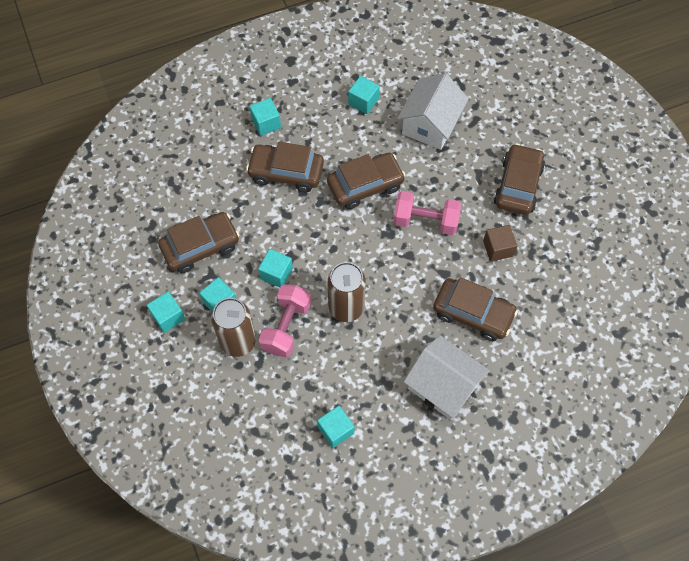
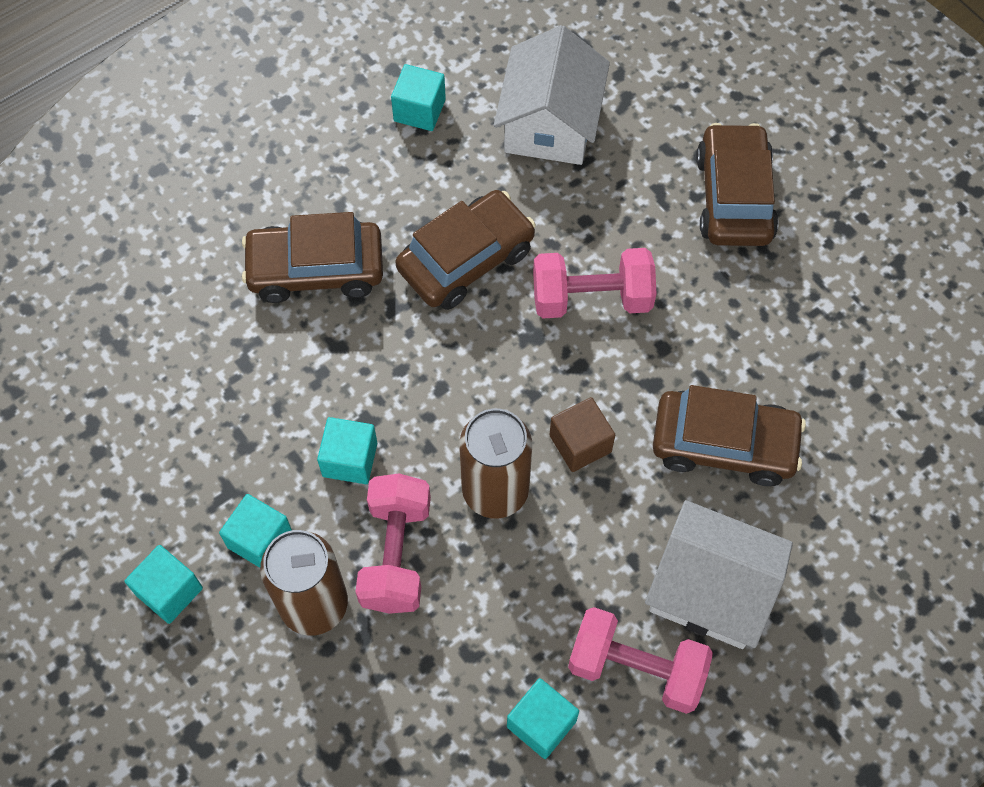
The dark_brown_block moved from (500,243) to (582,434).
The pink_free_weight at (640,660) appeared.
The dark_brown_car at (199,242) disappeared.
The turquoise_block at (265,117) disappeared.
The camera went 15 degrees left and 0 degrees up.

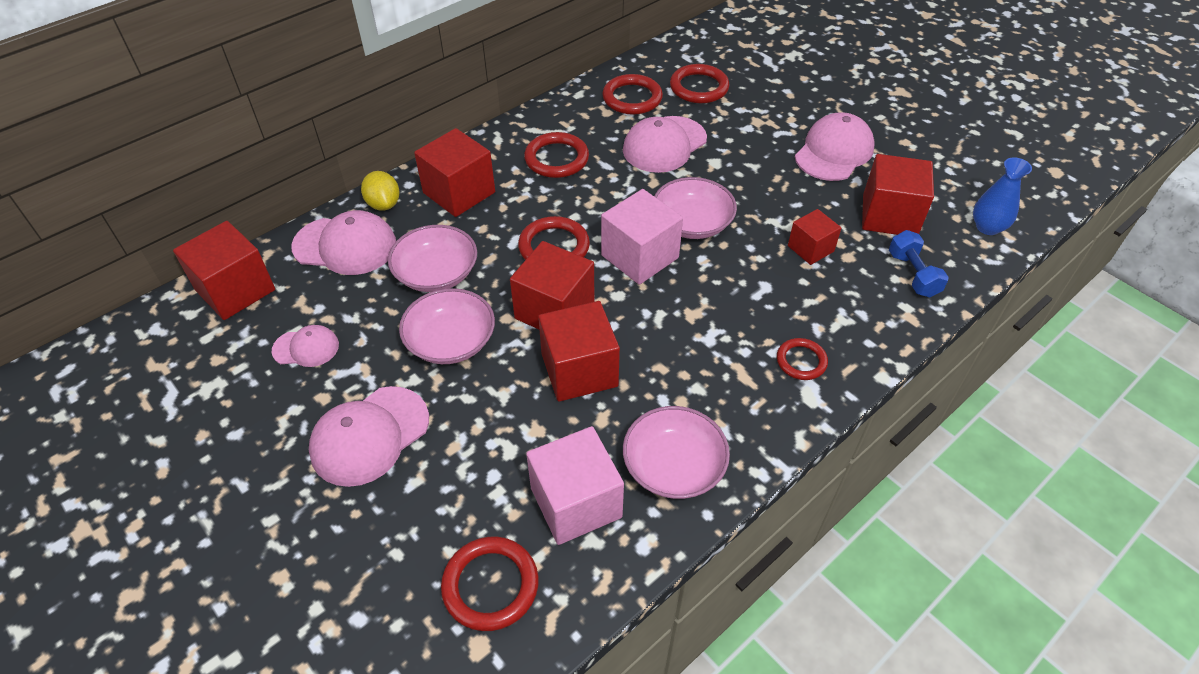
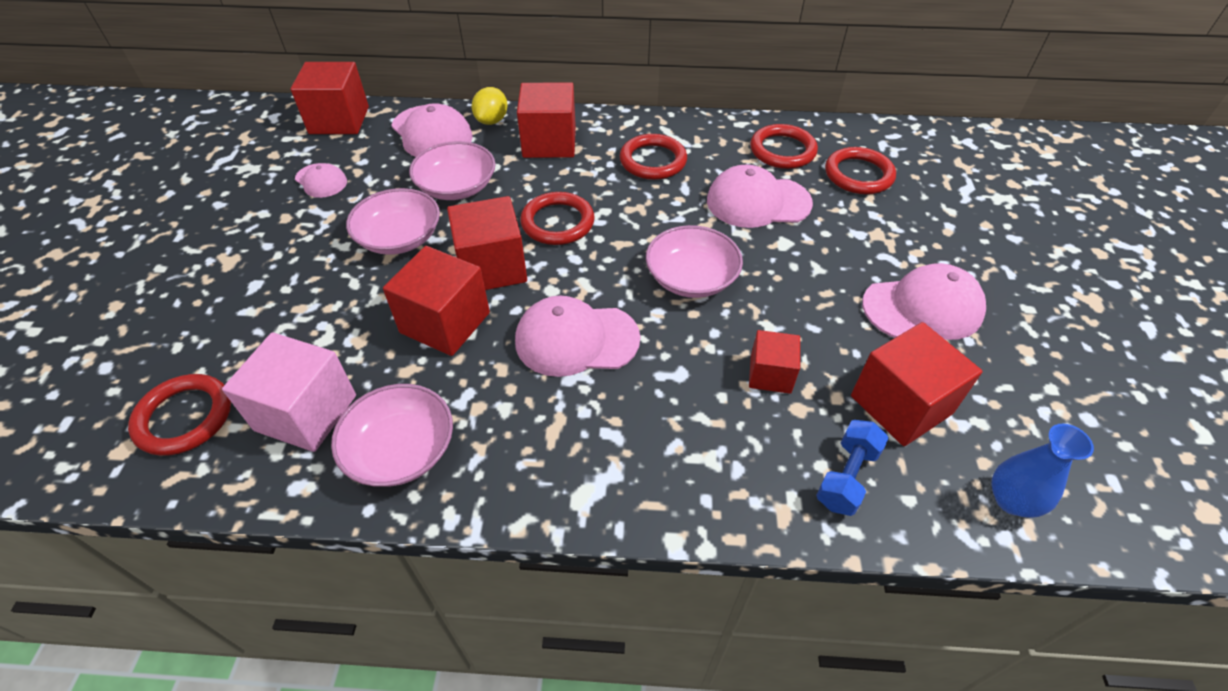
The pink_cap moved from (369,436) to (577,336).
The pink_block at (642,237) disappeared.
The scarlet_ring at (802,359) disappeared.
The camera went 45 degrees right and 0 degrees up.

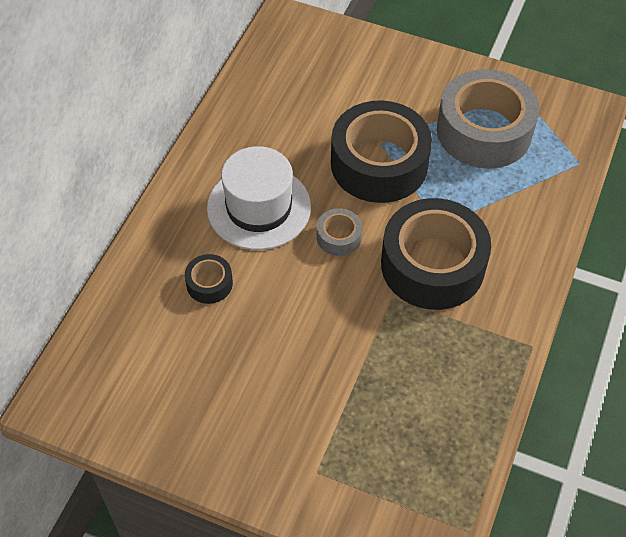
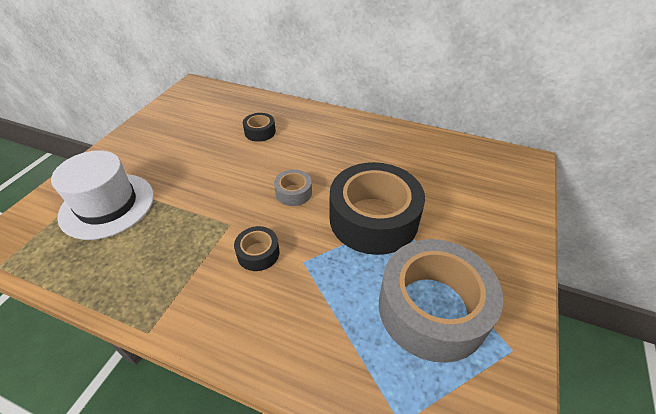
The white_hat moved from (259,198) to (102,195).
The jet-black_sticky_tape at (436,254) changed to 0.44 times the size.
The camera went 90 degrees right and 10 degrees down.

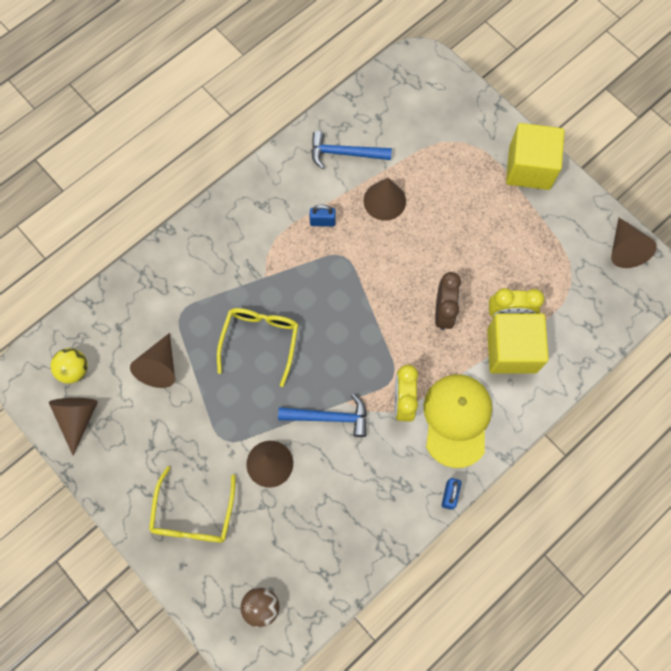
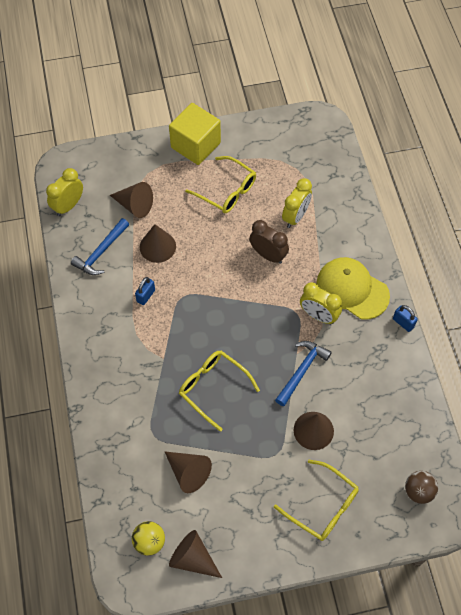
The yellow_clock at (64,192) appeared.
The dark_brown_cone_shape moved from (634,243) to (131,200).
The yellow_glasses at (220,184) appeared.
The yellow_block at (518,343) disappeared.
The camera went 60 degrees left and 10 degrees down.

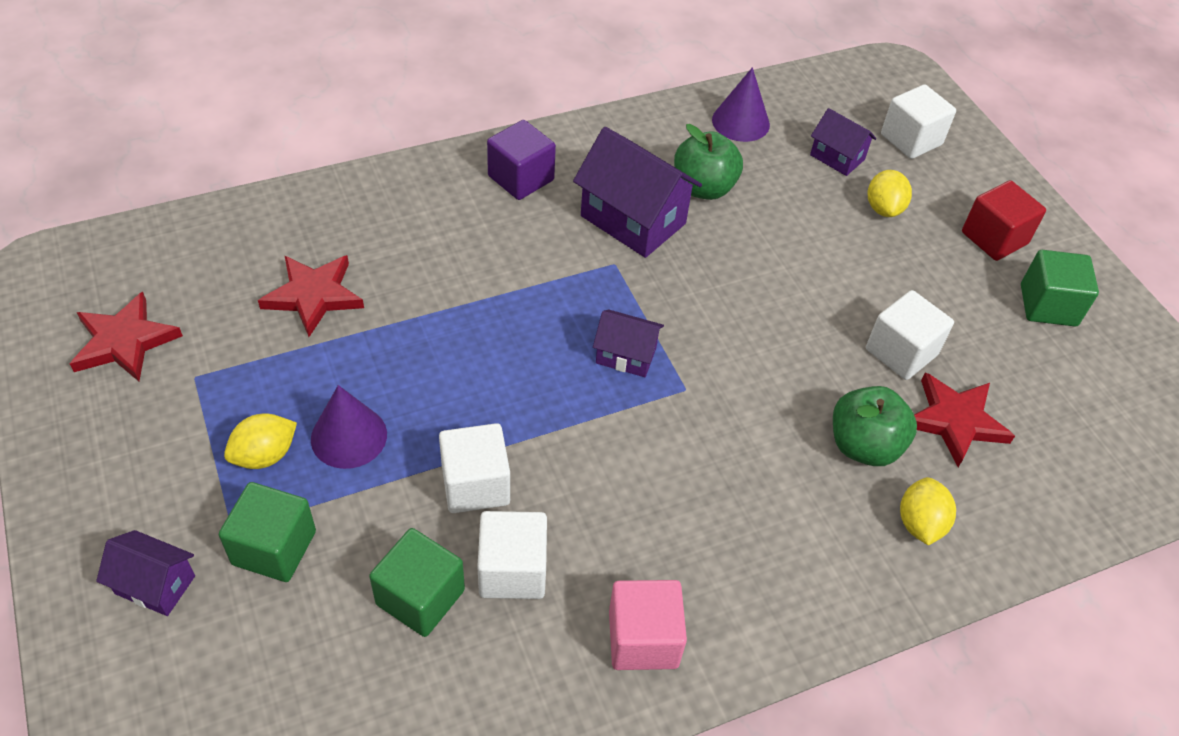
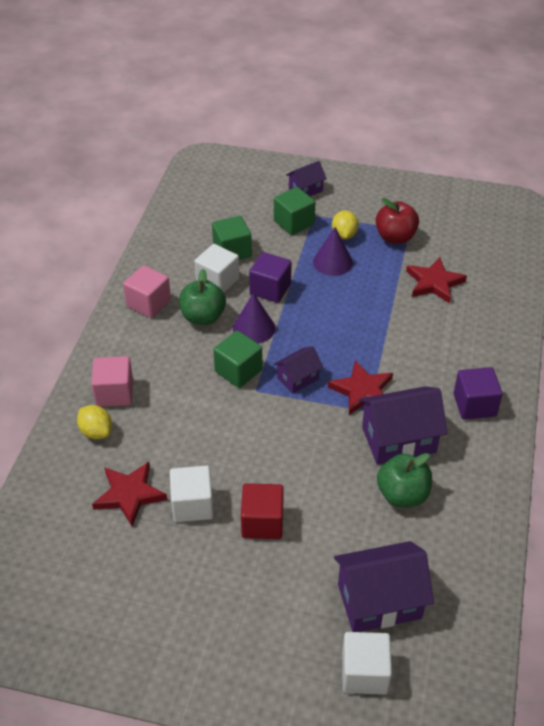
The pink_block at (112,381) appeared.
The leaf-green_apple_fruit moved from (875,426) to (202,297).
The leaf-green_block moved from (1060,288) to (237,359).
The violet_cone_shape moved from (741,104) to (254,318).
The scarlet_block moved from (1004,220) to (262,511).
The white_block at (474,468) became the violet_block at (270,277).
The scarlet_star moved from (126,336) to (360,387).
The violet_house at (843,142) changed to 1.79 times the size.
The scarlet_apple_fruit at (397,221) appeared.
The yellow_citrus_fruit at (890,193) disappeared.
The camera went 130 degrees right and 5 degrees down.

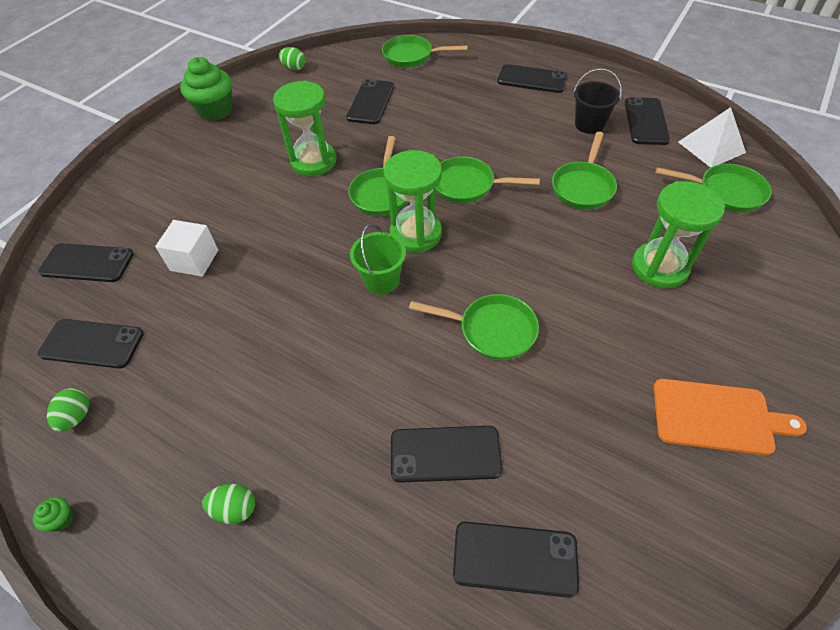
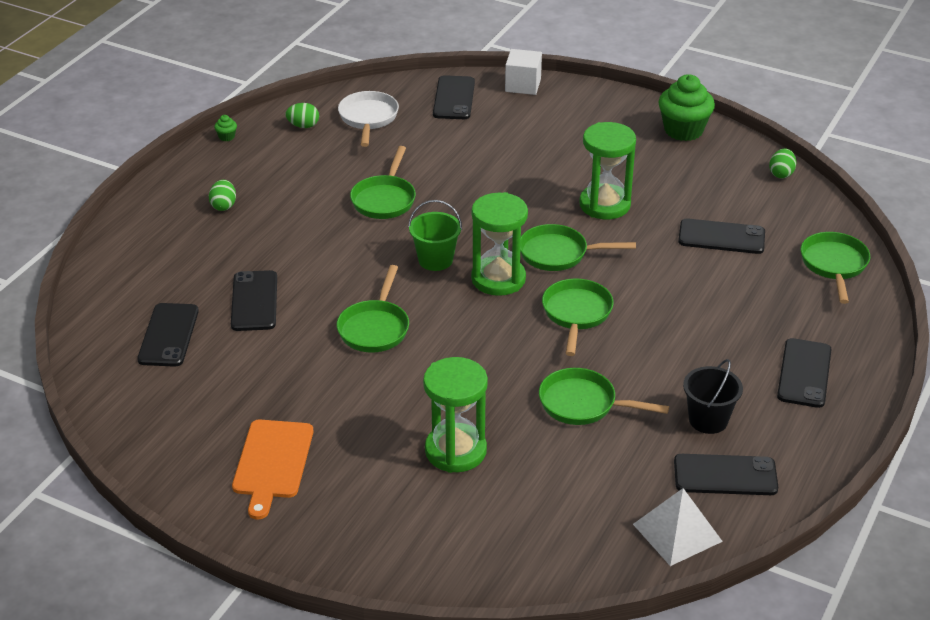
The jet-black_mobile_phone at (91,344) was replaced by the white_skillet at (368,119).
The leaf-green_skillet moved from (713,188) to (383,182).
The white_block moved from (186,248) to (523,72).
The camera went 85 degrees right and 15 degrees down.

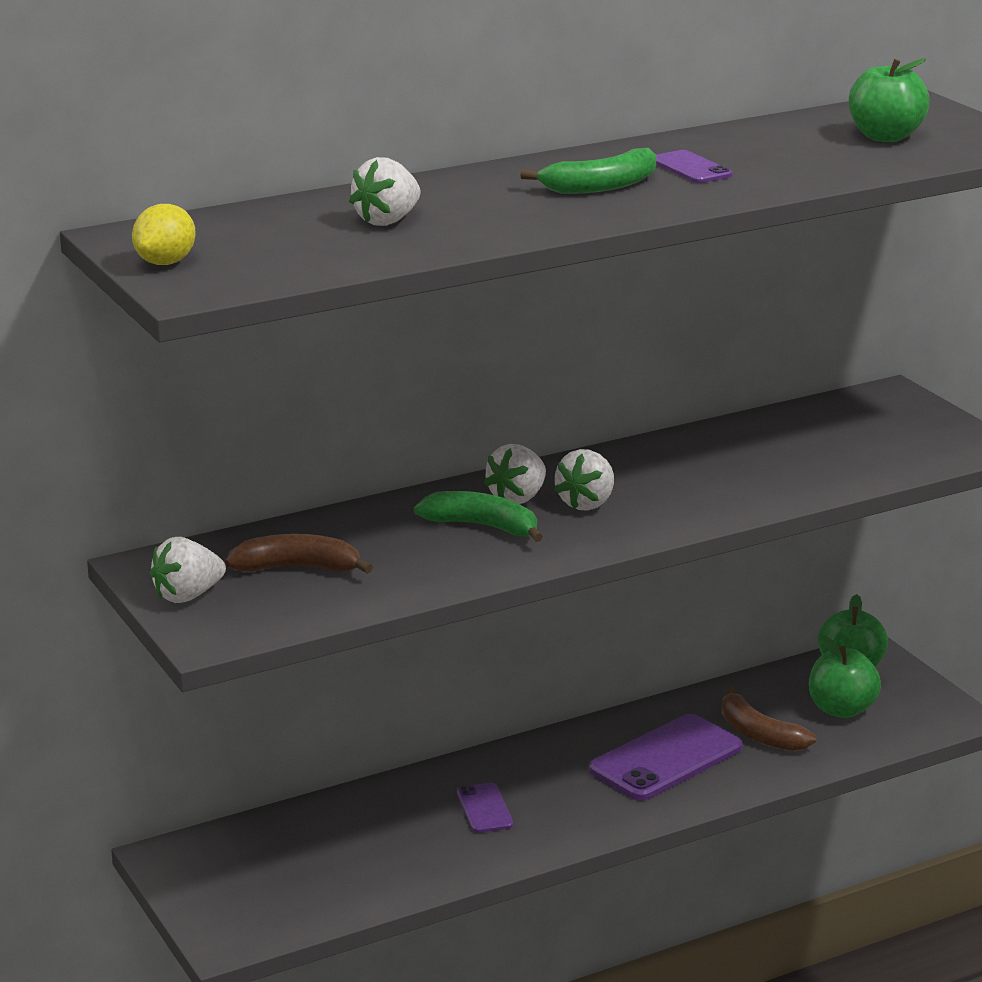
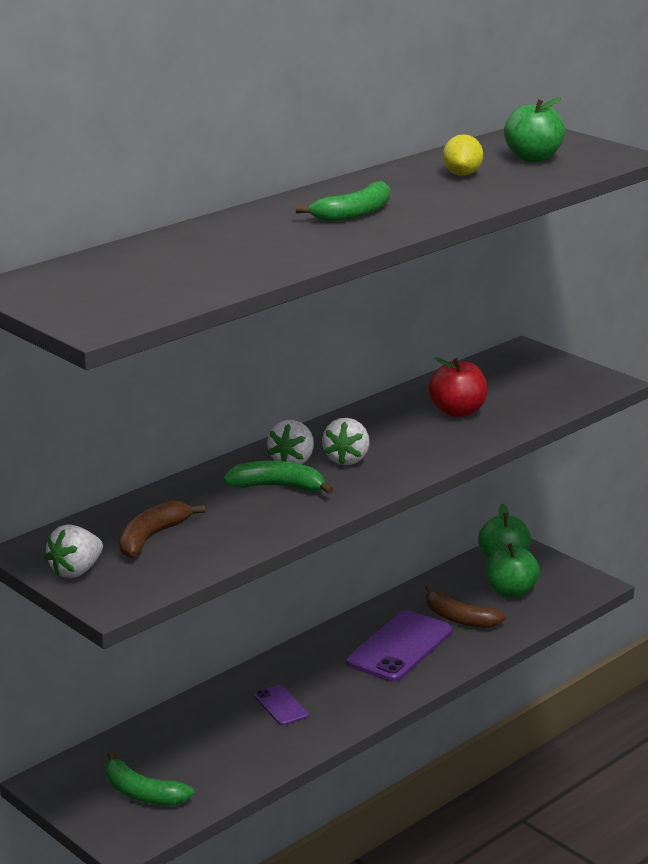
The leaf-green_toy_banana at (149,778) appeared.
The dark_brown_toy_banana at (299,554) turned 45 degrees counterclockwise.
The scarlet_apple_fruit at (457,387) appeared.
The yellow_citrus_fruit moved from (164,234) to (463,155).
The white_toy_strawberry at (384,191) disappeared.
The violet_mobile_phone at (694,166) disappeared.
The camera went 15 degrees left and 0 degrees up.

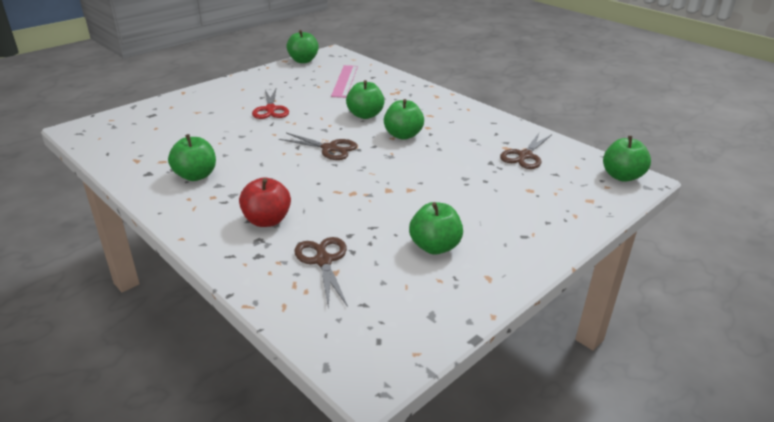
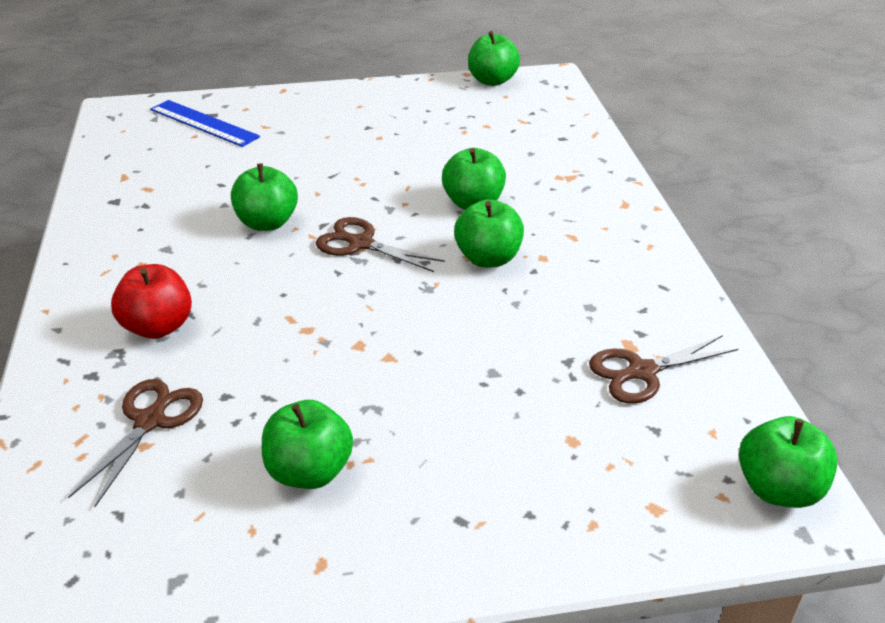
The blue_ruler at (205,123) appeared.
The leaf-green_apple_fruit moved from (192,157) to (264,197).
The dark_brown_pair_of_scissors at (318,146) turned 150 degrees clockwise.
The scarlet_pair_of_scissors at (270,104) disappeared.
The pink_ruler at (344,81) disappeared.
The camera went 35 degrees right and 5 degrees up.

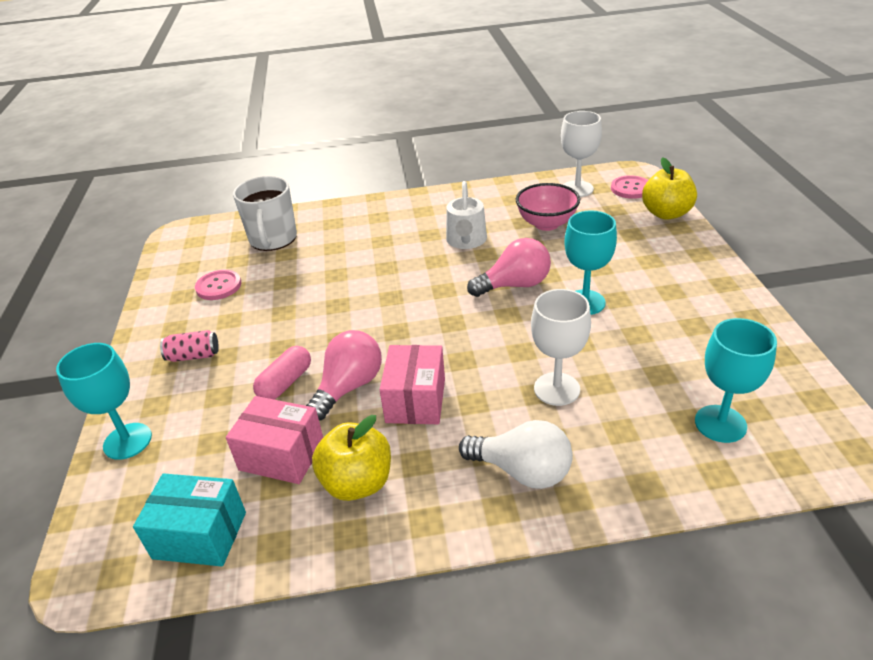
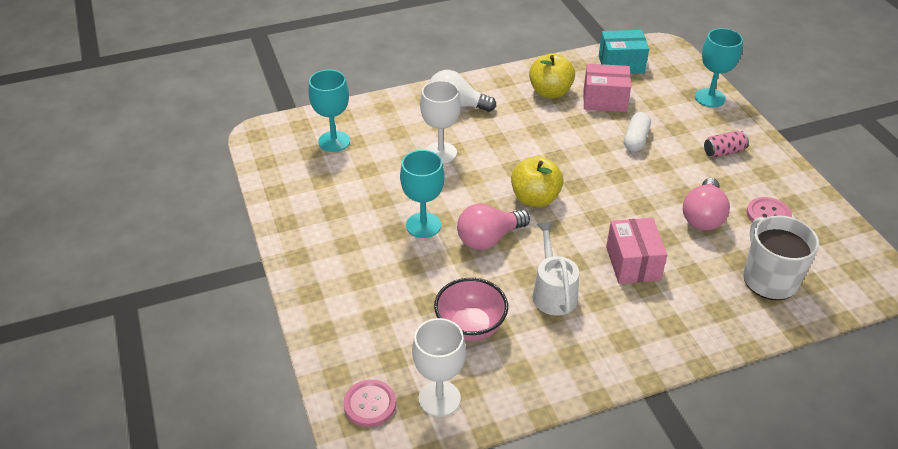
The yellow_apple_fruit moved from (669,188) to (537,181).
The pink_parcel moved from (412,384) to (636,251).
The pink_capsule at (282,373) became the white_capsule at (637,132).
The pink_lightbulb moved from (344,375) to (706,204).
The camera went 165 degrees right and 5 degrees up.

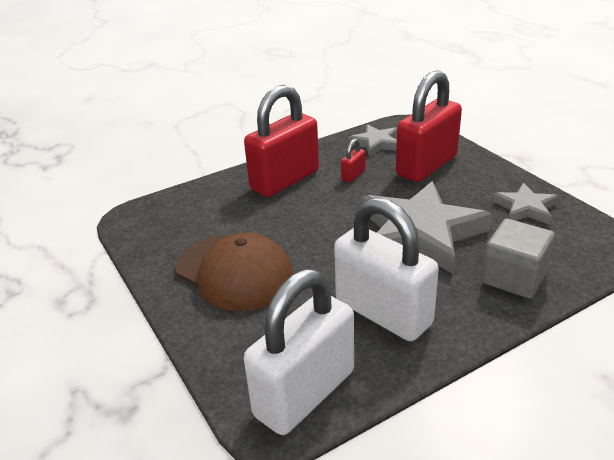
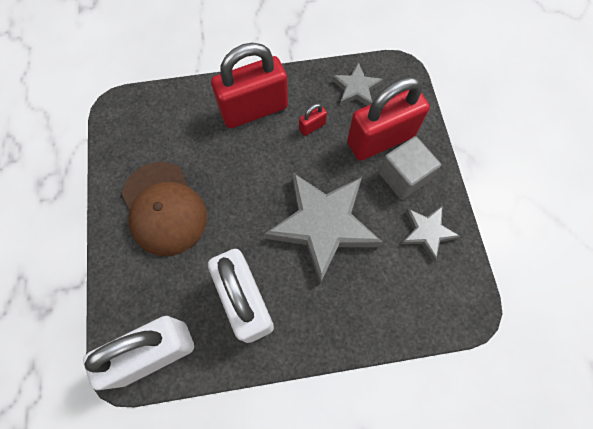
The ash-grey_block moved from (518,258) to (410,168).
The camera went 20 degrees right and 35 degrees up.

